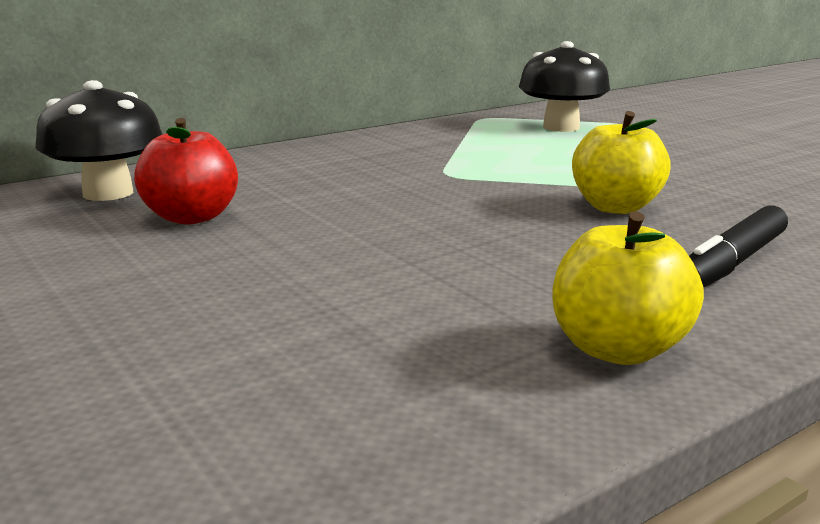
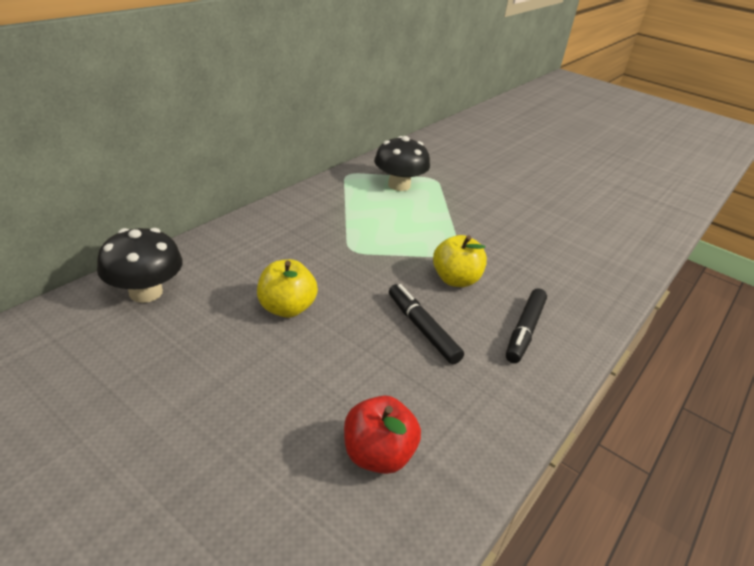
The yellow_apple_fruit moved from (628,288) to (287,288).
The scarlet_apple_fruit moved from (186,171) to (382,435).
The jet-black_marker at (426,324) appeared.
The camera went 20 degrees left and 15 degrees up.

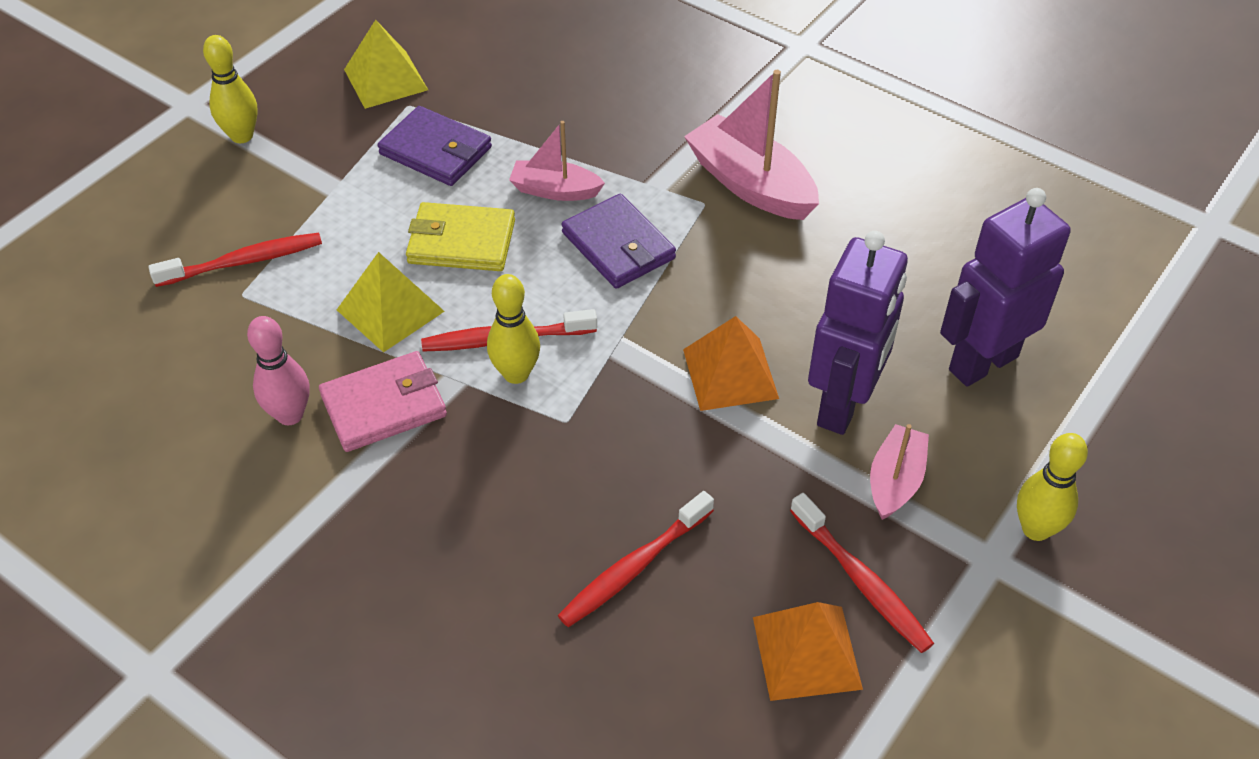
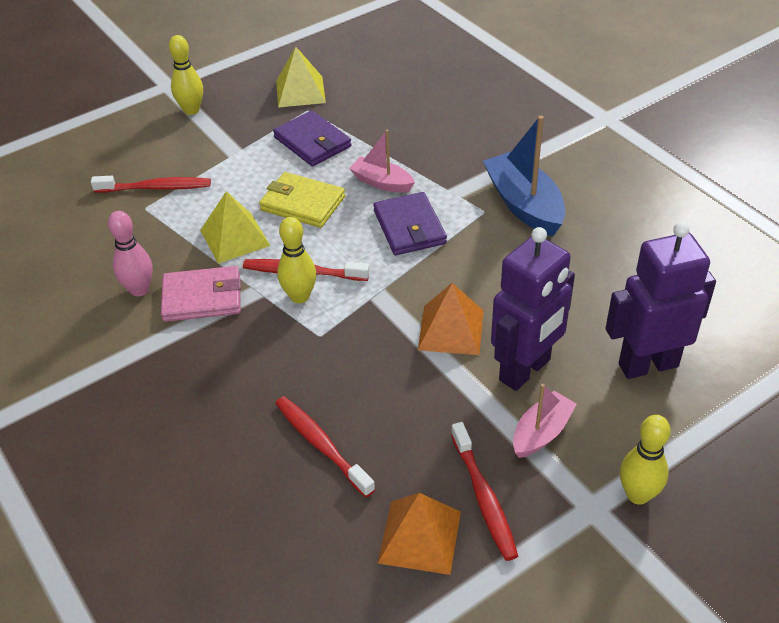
The scarlet_tooth_brush at (636,559) turned 75 degrees clockwise.
The pink_boat at (751,145) became the blue_boat at (524,176).
The camera went 20 degrees right and 5 degrees down.

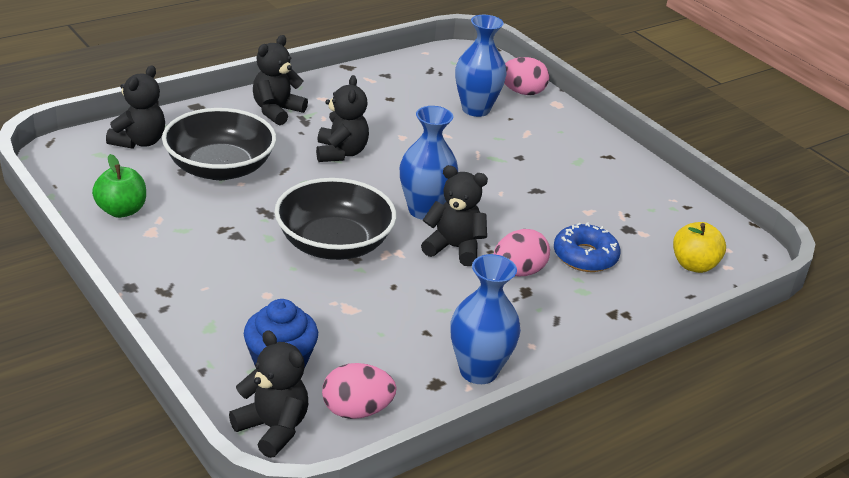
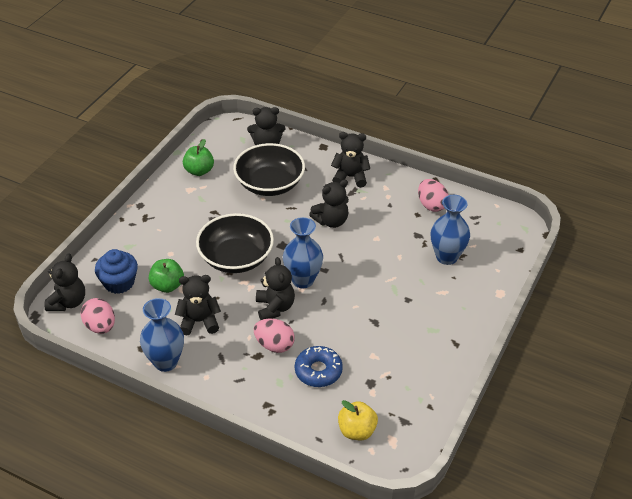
The leaf-green_apple_fruit at (166,276) appeared.
The jet-black_teddy_bear at (198,305) appeared.
The pink_egg moved from (526,76) to (433,195).
The camera went 65 degrees right and 10 degrees up.

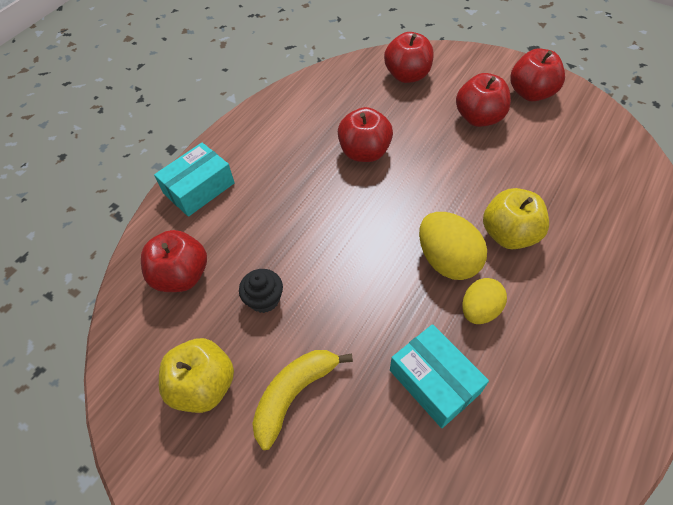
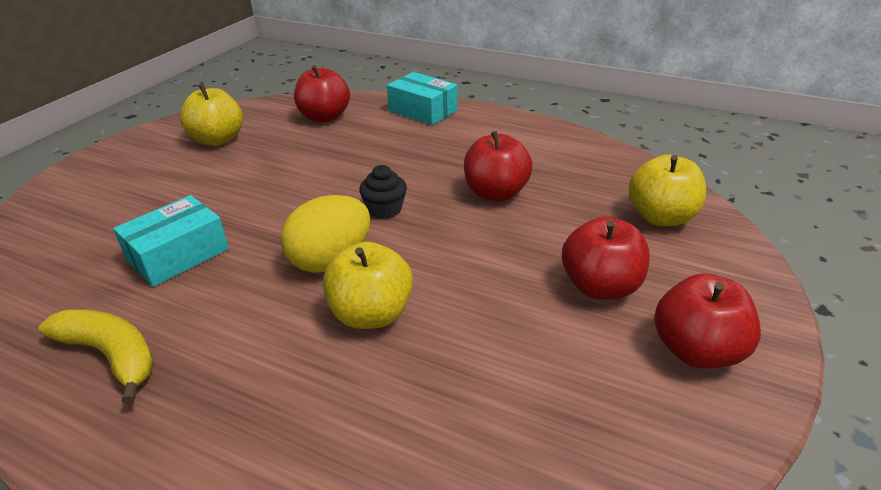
The yellow_toy_banana moved from (302,400) to (96,357).
The jet-black_fairy_cake moved from (261,291) to (383,192).
The scarlet_apple_fruit at (409,57) became the yellow_apple_fruit at (667,190).
The yellow_egg at (484,301) disappeared.
The camera went 80 degrees right and 20 degrees down.

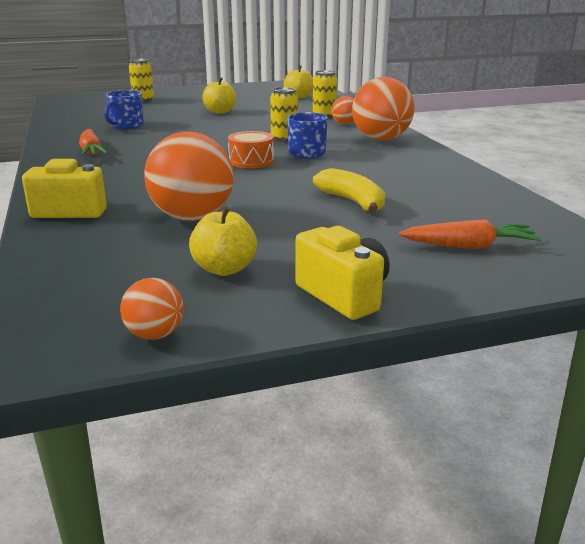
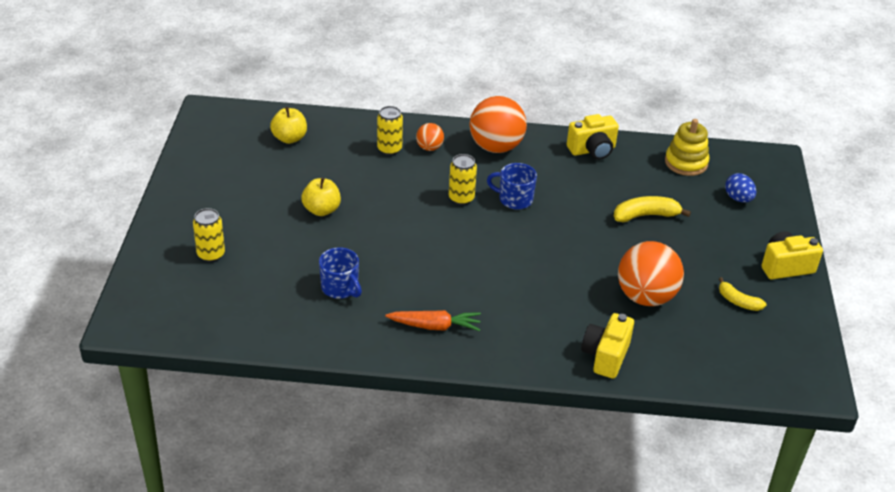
The yellow_compact_camera at (593,137) appeared.
The yellow_stacking_rings at (687,147) appeared.
The yellow_apple_fruit at (223,241) was replaced by the yellow_toy_banana at (743,294).
The orange_carrot at (470,233) was replaced by the blue_egg at (740,187).
The orange_sphere at (152,309) disappeared.
The orange_toy_drum at (251,149) disappeared.
The camera went 70 degrees left and 15 degrees up.

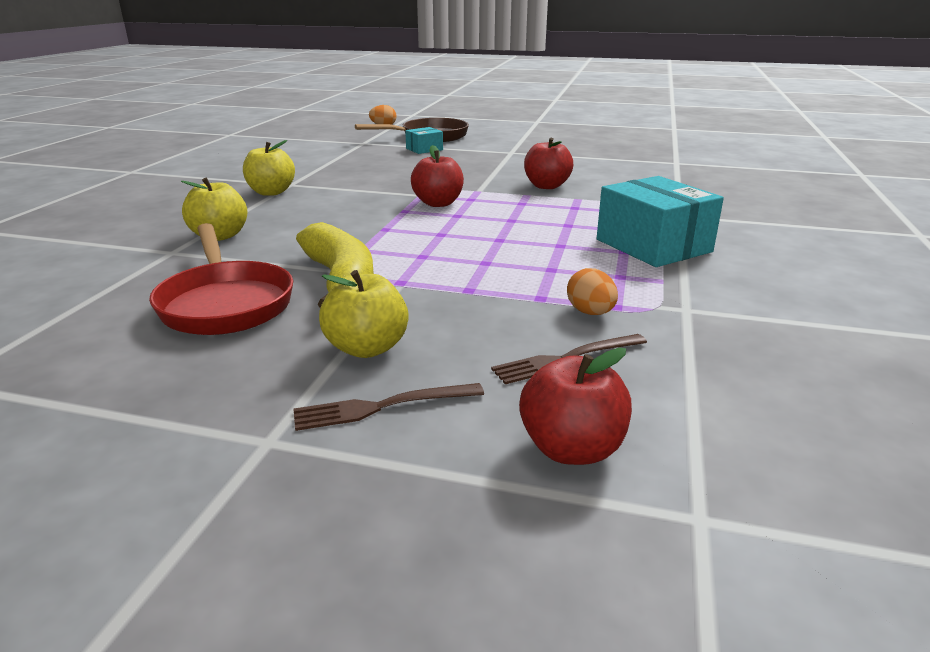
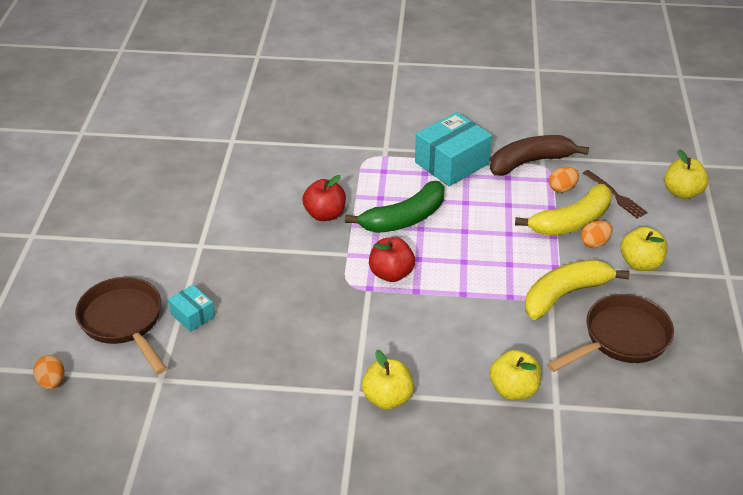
The leaf-green_toy_banana at (395,207) appeared.
The dark_brown_toy_banana at (539,155) appeared.
The yellow_toy_banana at (563,210) appeared.
The scarlet_skillet at (221,279) became the dark_brown_skillet at (610,333).
The orange_egg at (597,234) appeared.
The scarlet_apple_fruit at (575,406) became the yellow_apple_fruit at (686,174).
The dark_brown_dinner_fork at (389,407) disappeared.
The camera went 100 degrees left and 15 degrees up.

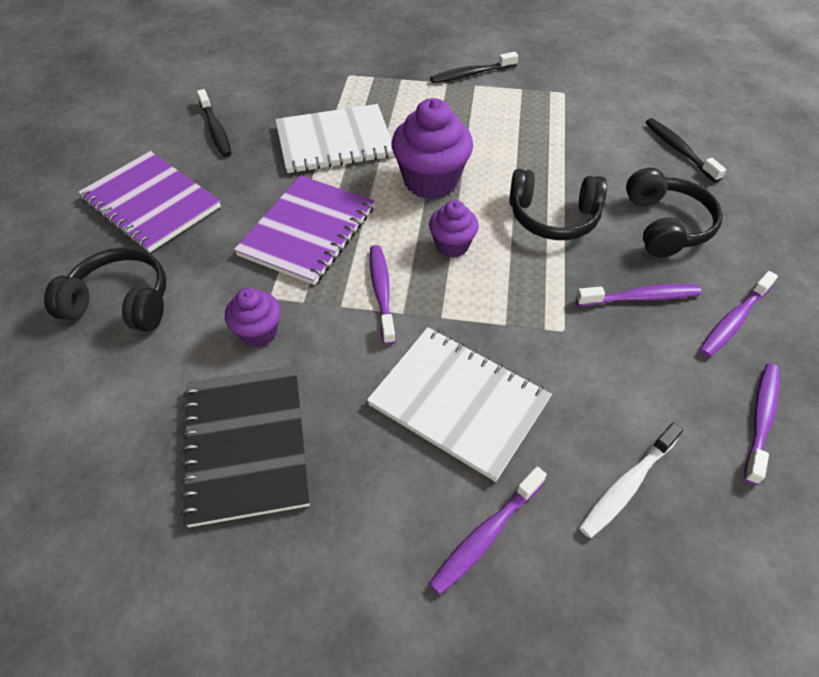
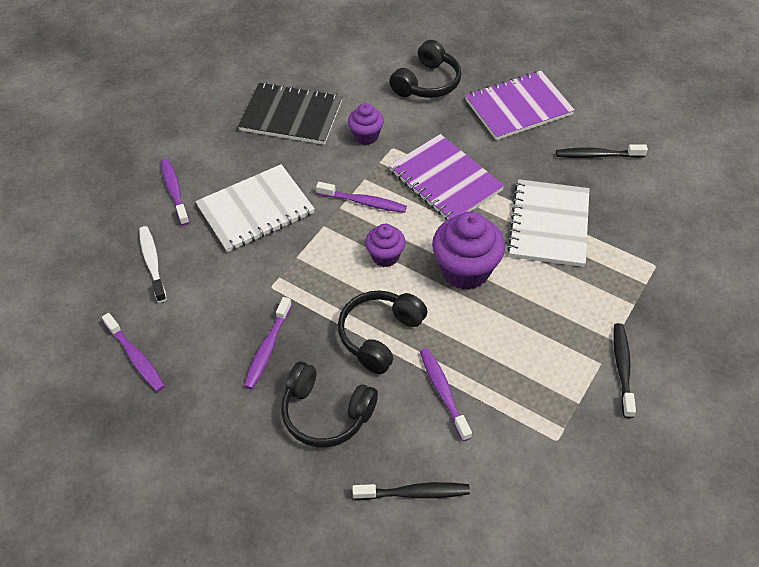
The violet_tooth_brush moved from (738,314) to (446,394).
The camera went 115 degrees right and 0 degrees up.

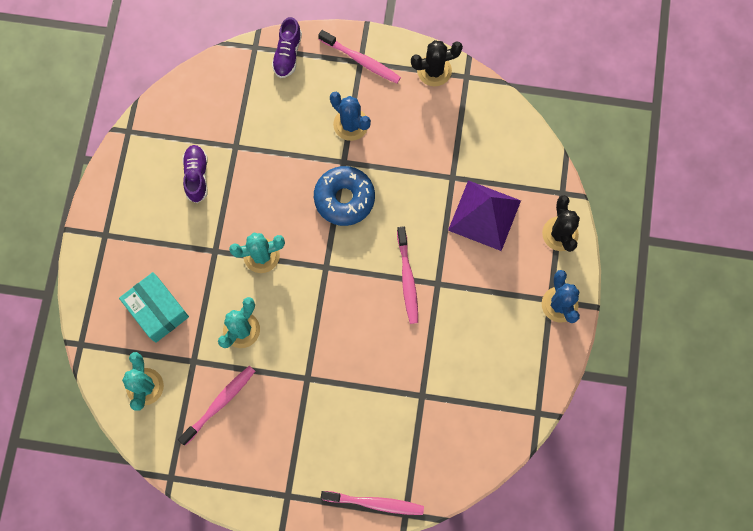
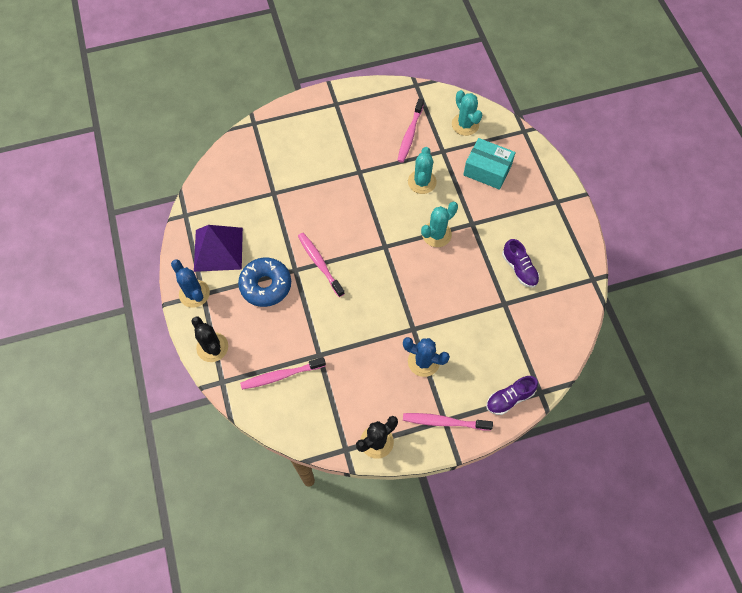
The violet_pyramid_shape moved from (484,215) to (218,248).
The blue_donut moved from (344,196) to (264,282).
The pink_tooth_brush moved from (372,503) to (283,373).
The violet_shoe at (287,47) turned 105 degrees counterclockwise.
The camera went 155 degrees right and 10 degrees down.

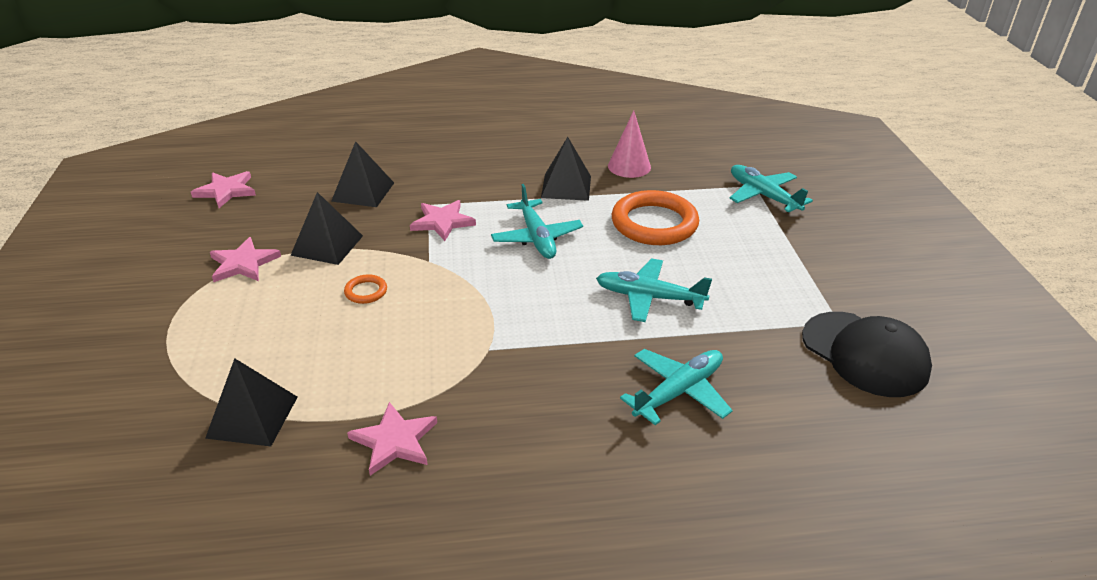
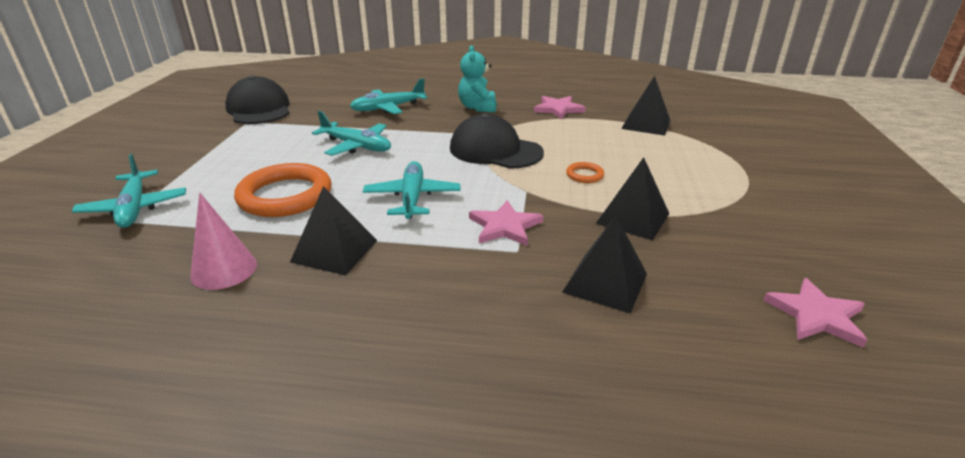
The jet-black_cap at (497,141) appeared.
The turquoise_teddy_bear at (477,79) appeared.
The pink_star at (245,259) disappeared.
The camera went 165 degrees left and 5 degrees down.

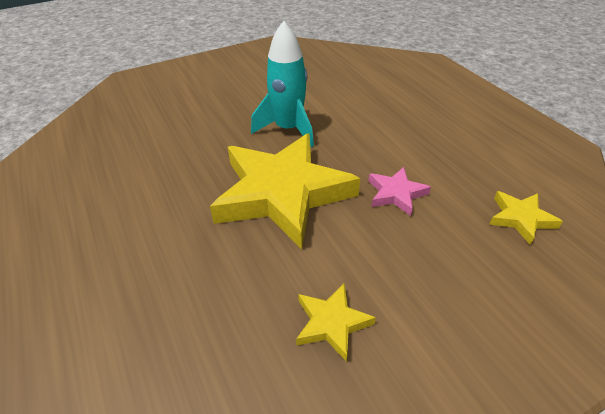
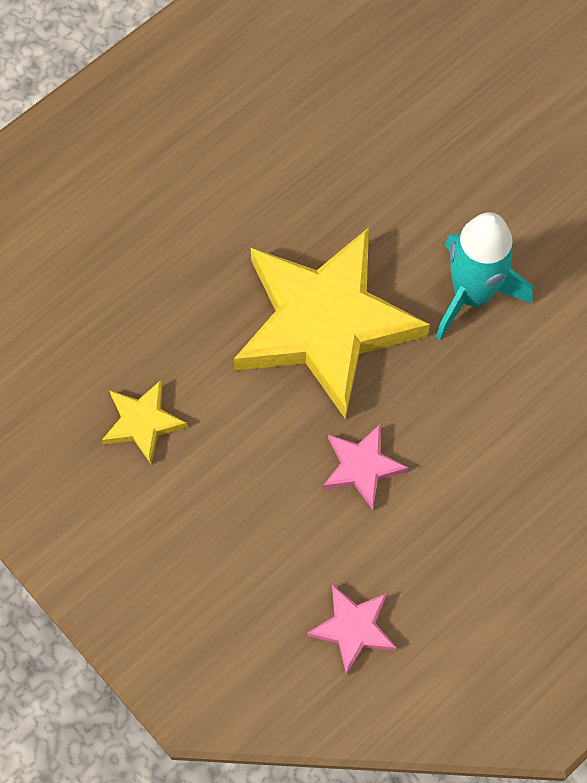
The yellow_star at (526,218) became the pink_star at (352,629).
The camera went 75 degrees right and 25 degrees up.

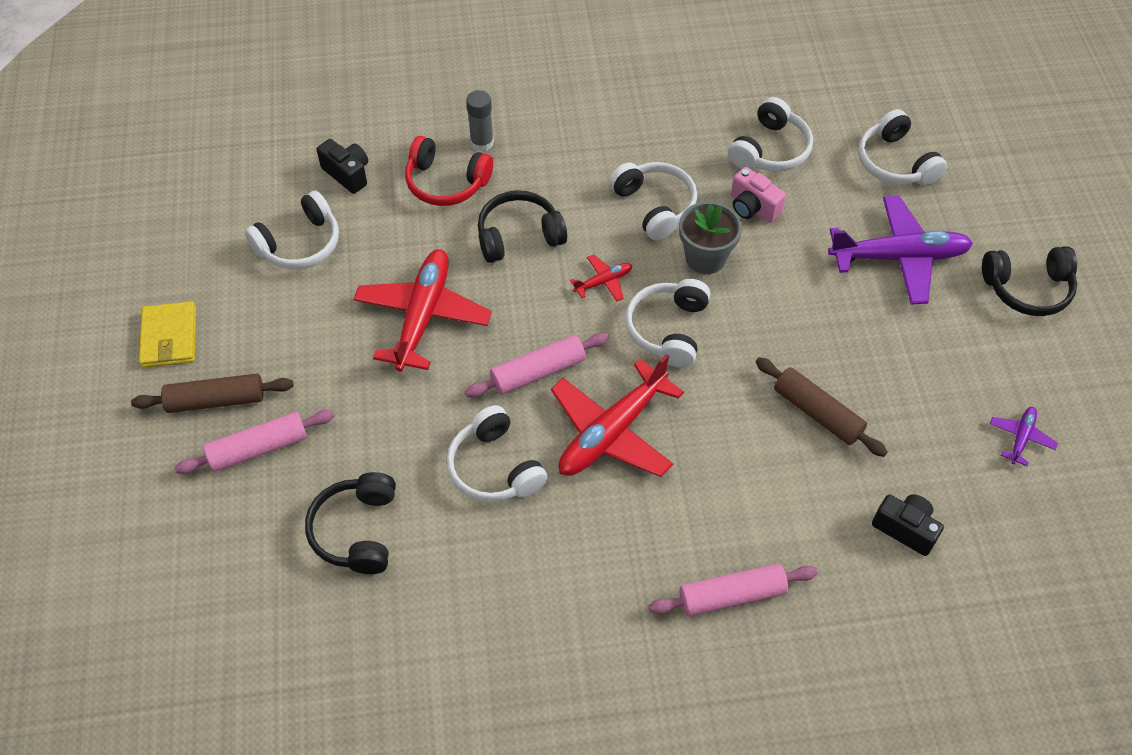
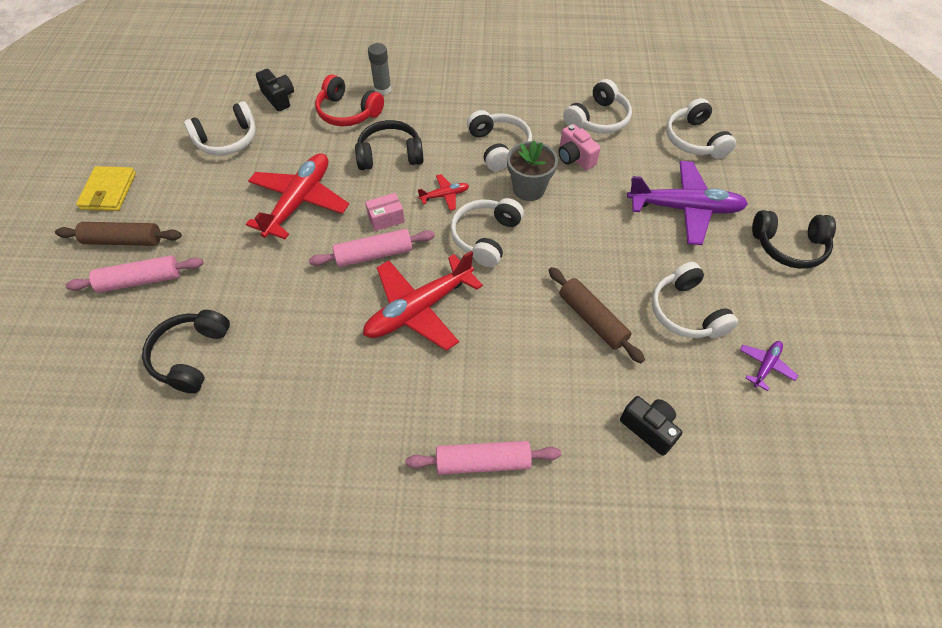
The pink_parcel at (385,212) appeared.
The white_headphones moved from (497,453) to (694,300).
The camera went 10 degrees right and 0 degrees up.

